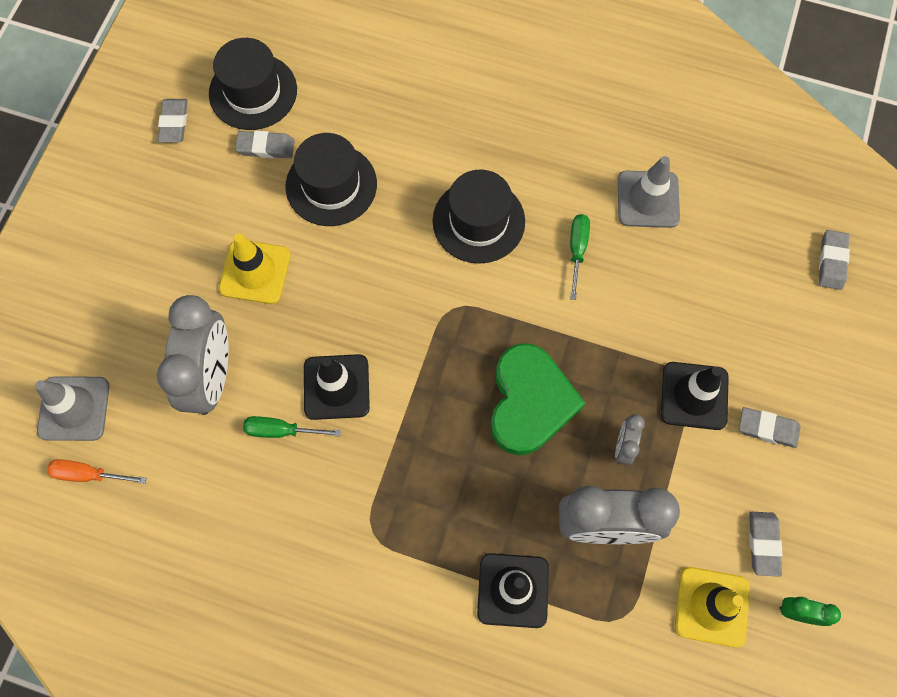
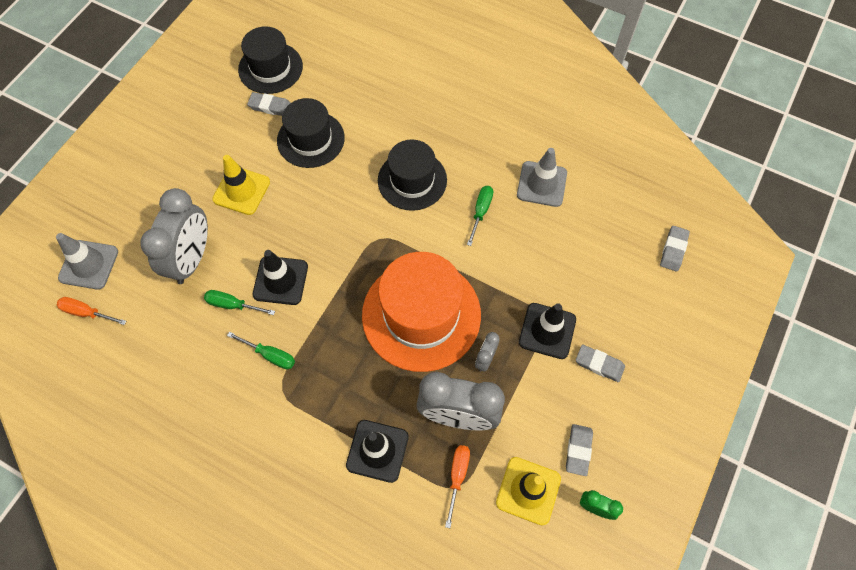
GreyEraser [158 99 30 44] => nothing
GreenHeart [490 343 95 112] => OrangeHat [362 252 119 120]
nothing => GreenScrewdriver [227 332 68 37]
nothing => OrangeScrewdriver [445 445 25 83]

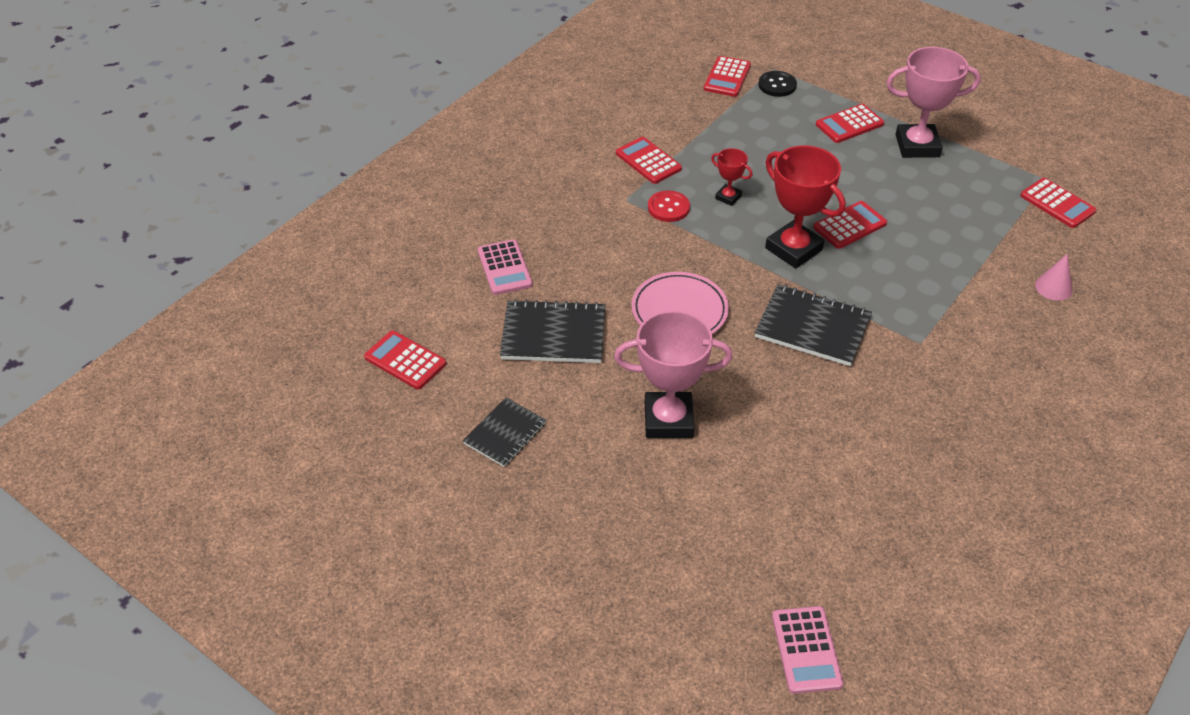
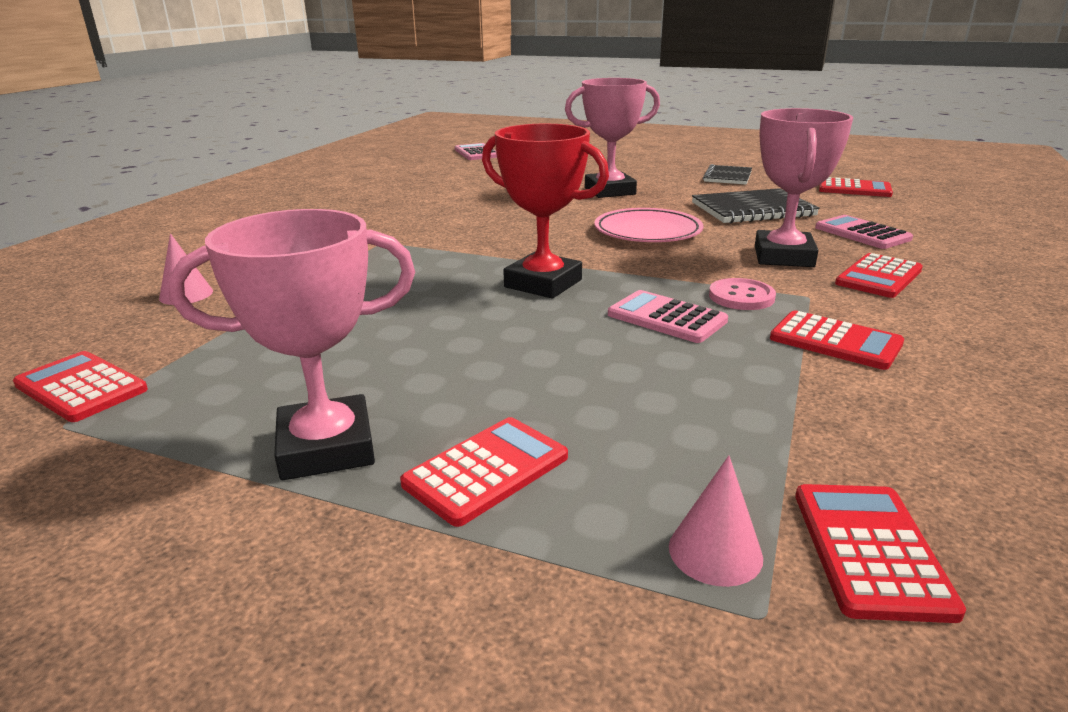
BlackButton [758 71 39 26] => PinkCone [669 456 94 131]
RedTrophy [711 148 41 58] => PinkCalculator [608 290 120 53]
RedButton [648 190 42 32] => PinkButton [709 278 67 32]
RedCalculator [813 201 74 48] => RedCalculator [835 253 88 45], relocated
BlackNotebook [755 284 117 82] => nothing
nothing => PinkTrophy [755 108 98 159]

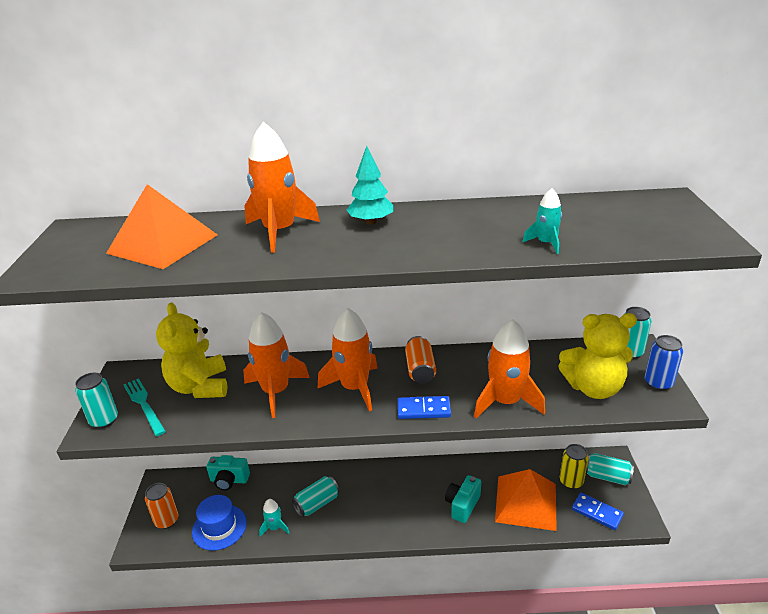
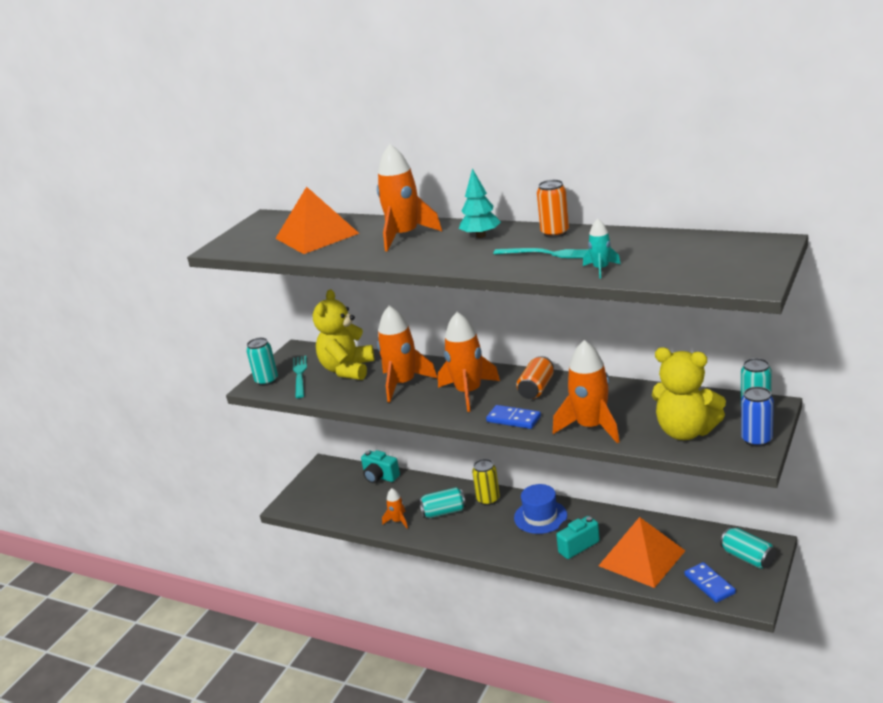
YellowCan [560 444 29 45] => YellowCan [472 459 28 47], relocated
OrangeCan [145 483 33 46] => OrangeCan [537 180 32 58], relocated
BlueHat [192 495 55 56] => BlueHat [514 484 53 50], relocated
TurquoiseRocket [259 499 31 37] => OrangeRocket [382 488 26 41]
nothing => TurquoiseFork [493 248 95 10]

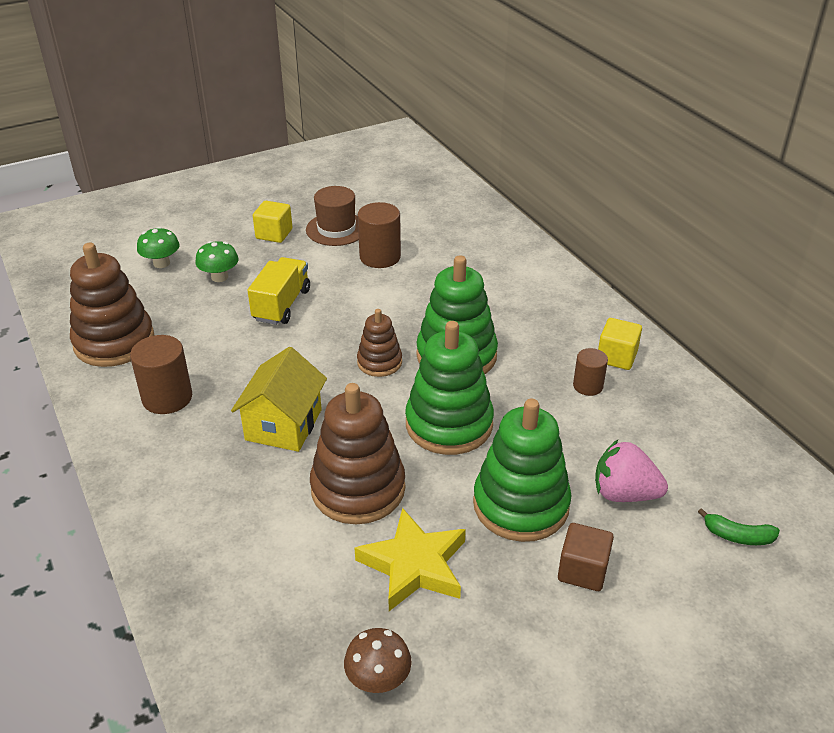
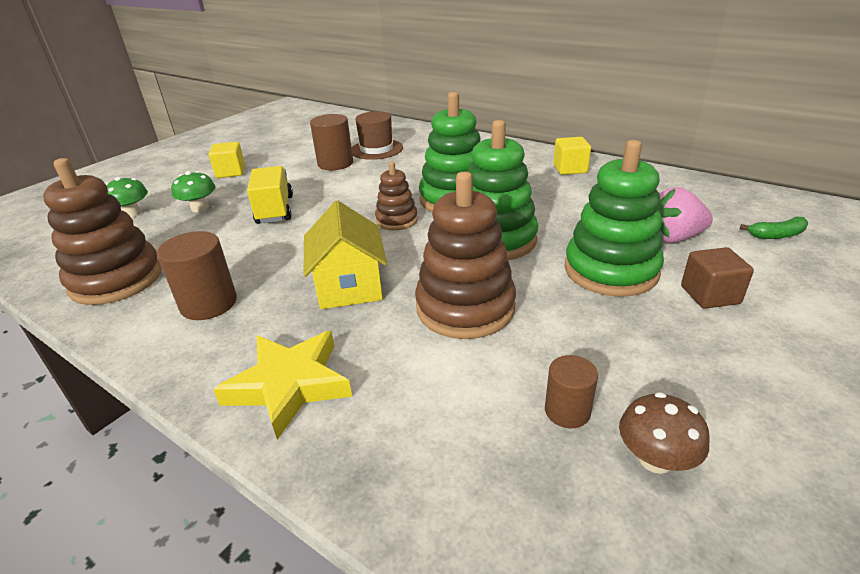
BrownHat [306 186 53 60] => BrownHat [352 111 51 49], relocated
BrownCylinder [573 348 35 48] => BrownCylinder [545 355 53 73], relocated
YellowStar [355 508 111 103] => YellowStar [213 331 139 109], relocated

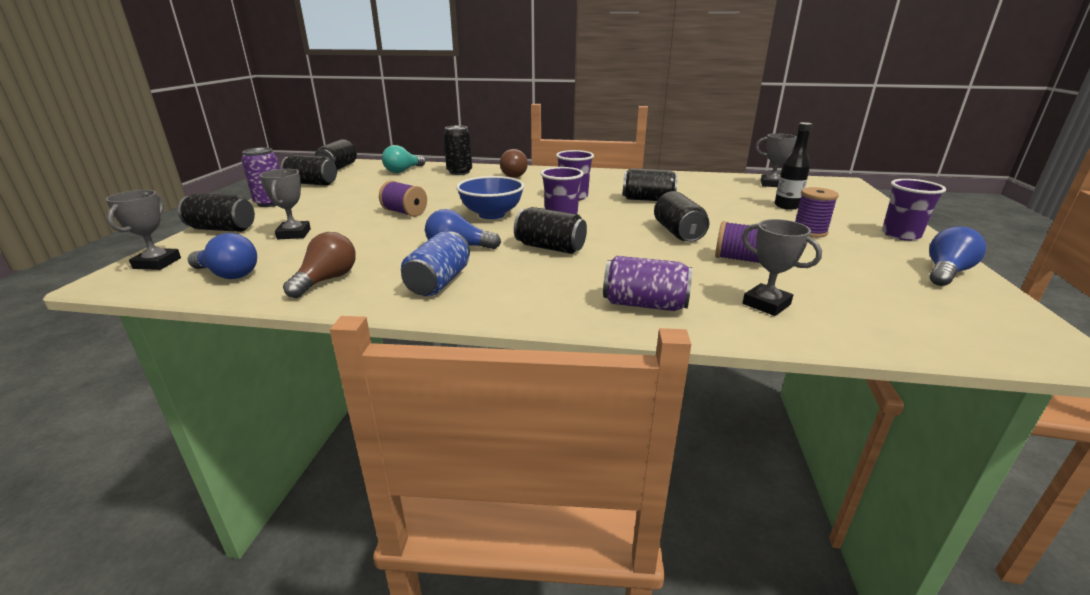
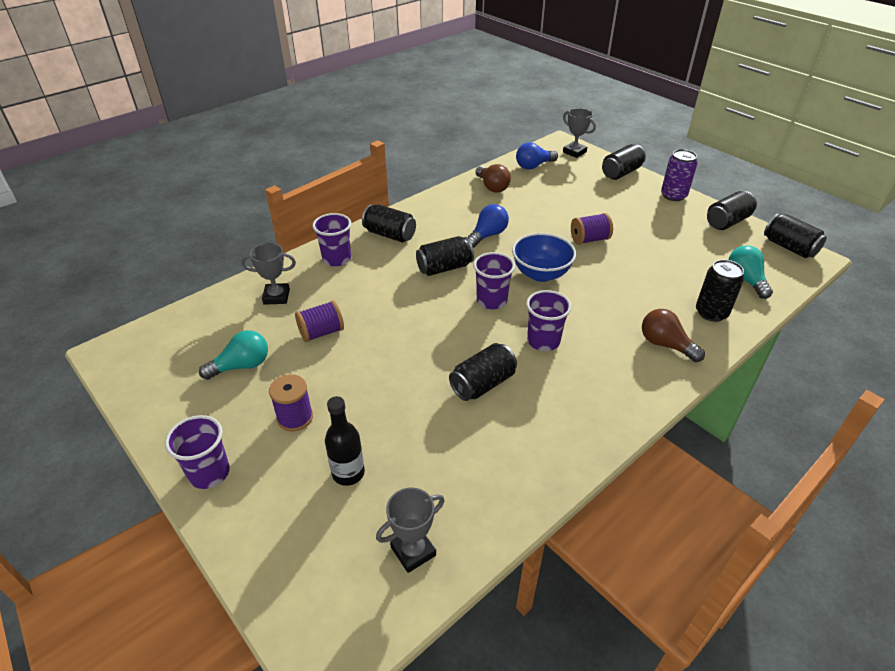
GreyTrophy [260 169 51 70] => nothing
BlackCan [654 191 55 51] => BlackCan [362 204 54 38], relocated
BlueLightBulb [929 226 57 60] => nothing
BlueCan [401 232 69 64] => nothing
PurpleCan [603 256 89 55] => PurpleCup [312 213 39 54]
nothing => TurquoiseLightBulb [199 330 69 50]

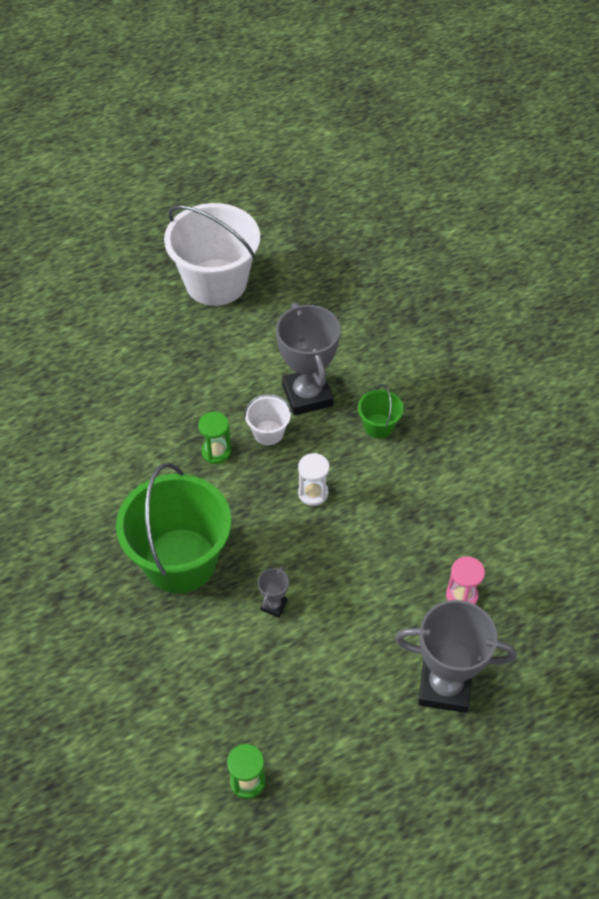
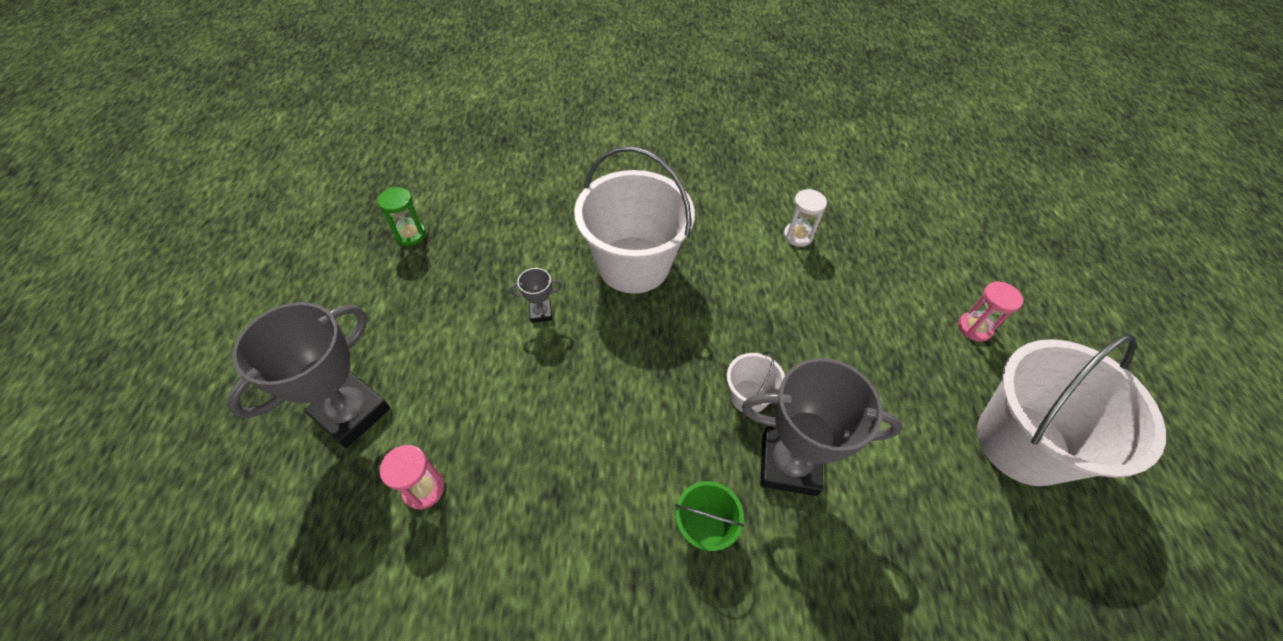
GreenHourglass [198 412 33 52] => nothing
WhiteHourglass [298 453 31 53] => WhiteHourglass [784 189 43 58], relocated
GreenBucket [116 463 115 130] => WhiteBucket [574 146 121 148]
GreyTrophy [258 566 31 52] => GreyTrophy [509 268 53 55], 60 degrees counterclockwise
nothing => PinkHourglass [958 281 66 61]

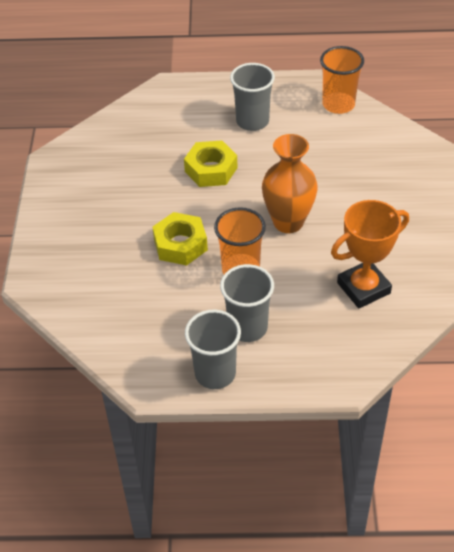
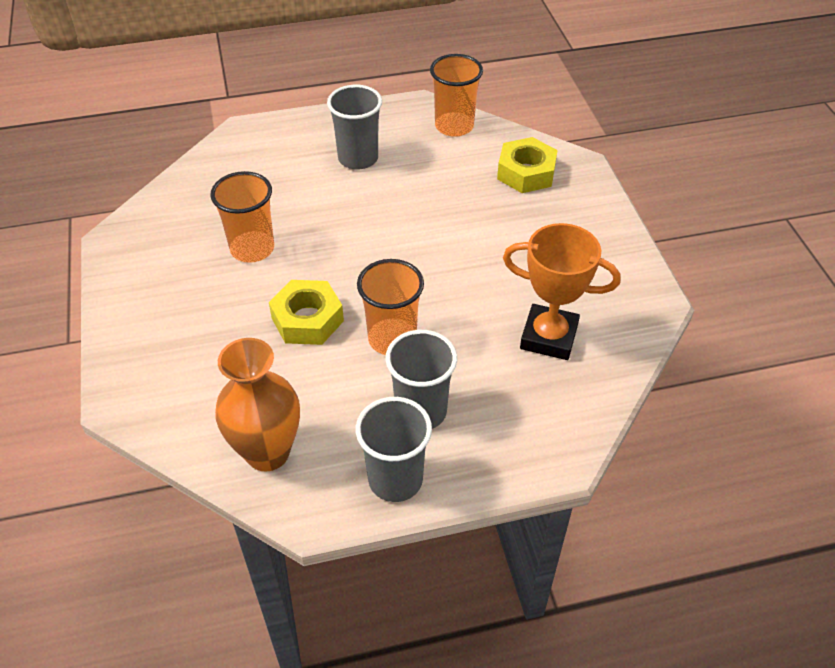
OrangeVase [262 134 56 99] => OrangeVase [215 338 85 133], relocated
YellowNut [184 140 53 47] => YellowNut [497 137 61 56], relocated
OrangeTrophy [331 200 78 108] => OrangeTrophy [503 223 117 137], 60 degrees clockwise
nothing => OrangeCup [210 171 64 92]

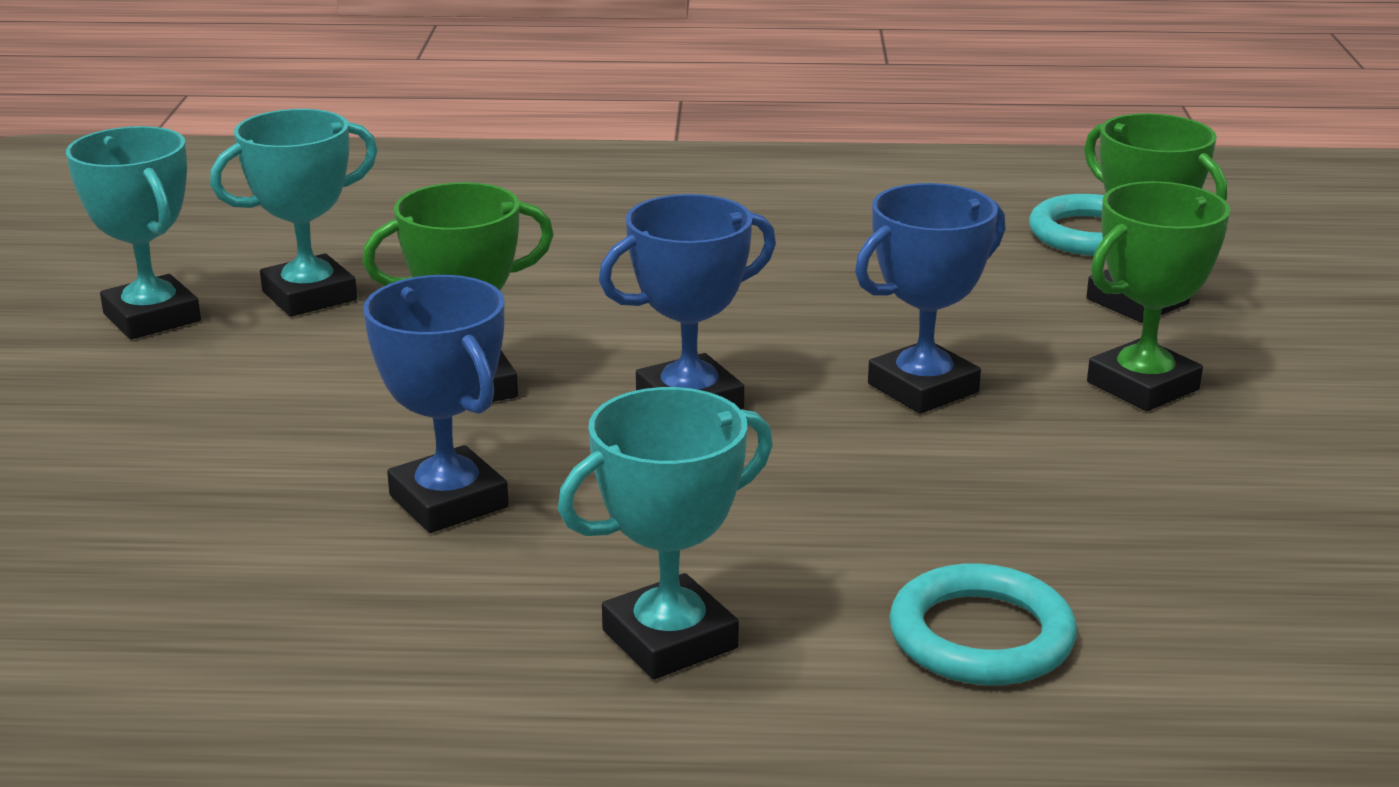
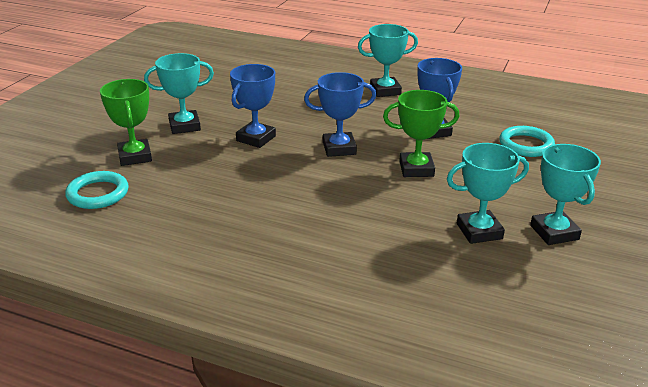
GreenTrophy [1087 181 143 230] => TurquoiseTrophy [144 53 70 81]
BlueTrophy [855 183 150 231] => BlueTrophy [230 64 46 84], 45 degrees counterclockwise
TurquoiseRing [889 564 188 121] => TurquoiseRing [499 126 56 31], relocated

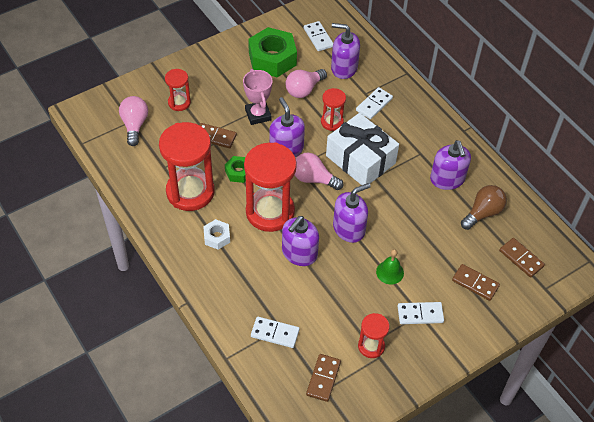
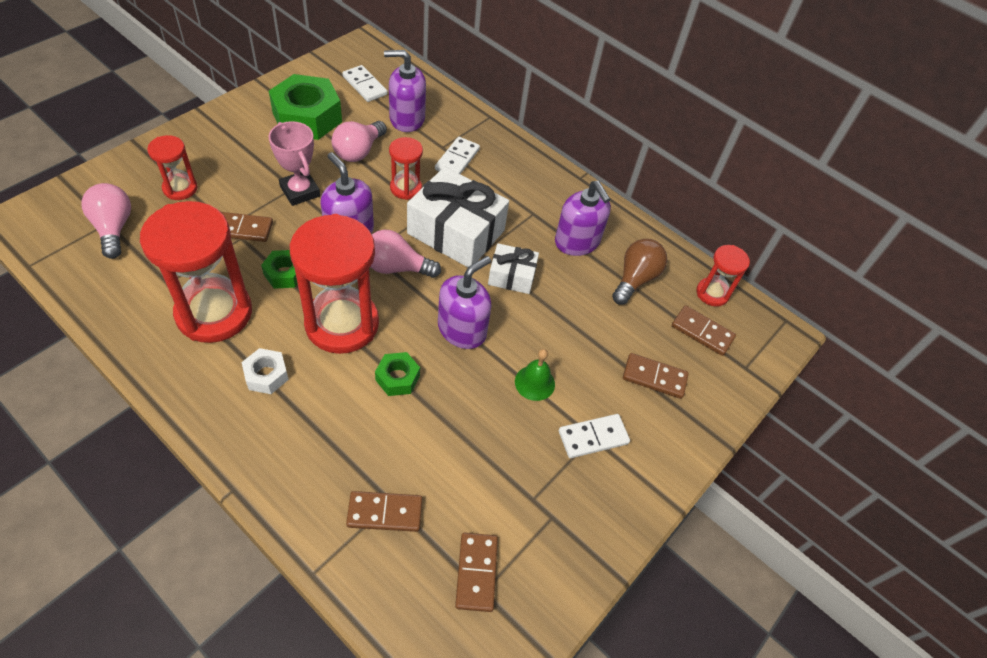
PurpleSoapDispenser [282 216 37 50] => GreenNut [375 352 45 44]
RedHourglass [358 313 31 45] => RedHourglass [697 245 53 62], relocated
WhiteDomino [251 317 48 31] => BrownDomino [346 491 76 41]
nothing => WhiteGift [488 243 51 51]

